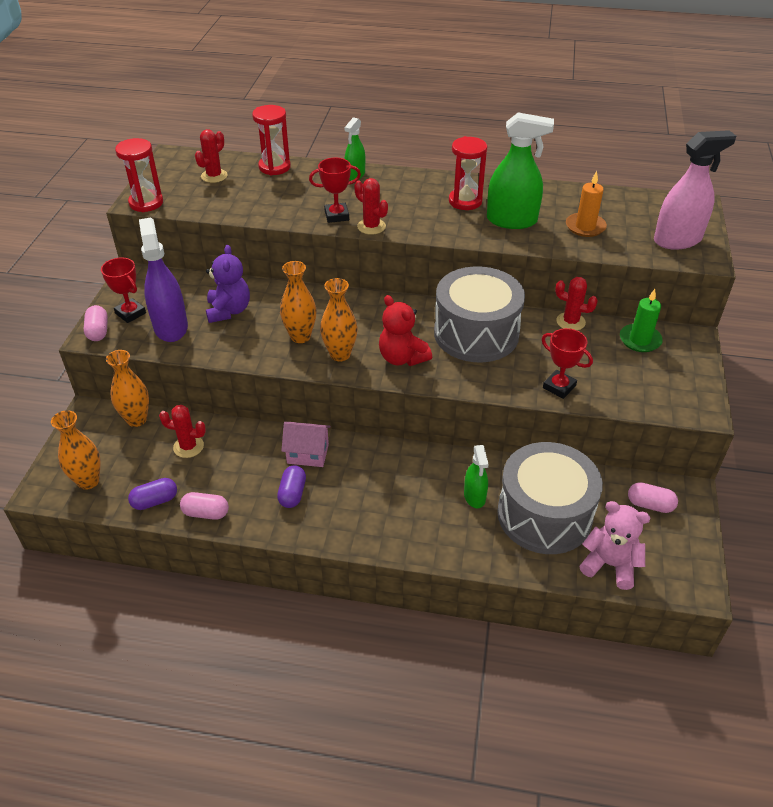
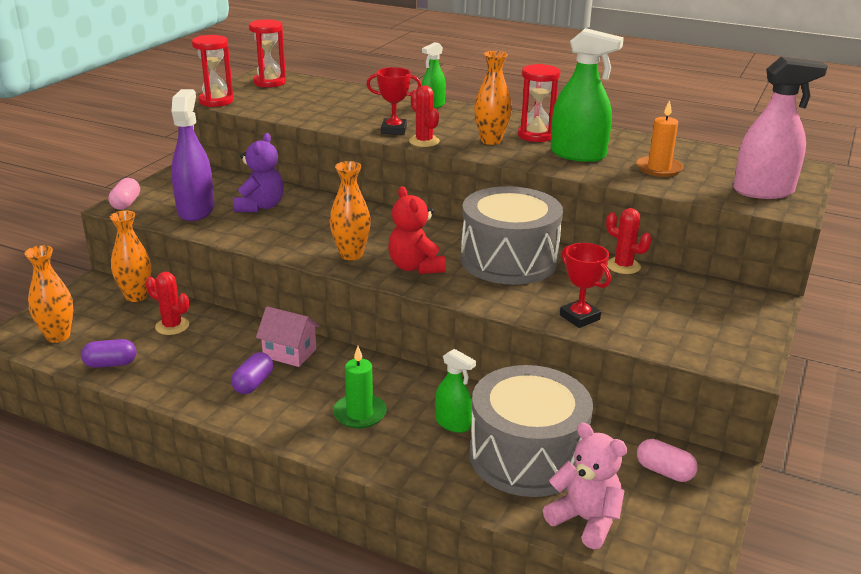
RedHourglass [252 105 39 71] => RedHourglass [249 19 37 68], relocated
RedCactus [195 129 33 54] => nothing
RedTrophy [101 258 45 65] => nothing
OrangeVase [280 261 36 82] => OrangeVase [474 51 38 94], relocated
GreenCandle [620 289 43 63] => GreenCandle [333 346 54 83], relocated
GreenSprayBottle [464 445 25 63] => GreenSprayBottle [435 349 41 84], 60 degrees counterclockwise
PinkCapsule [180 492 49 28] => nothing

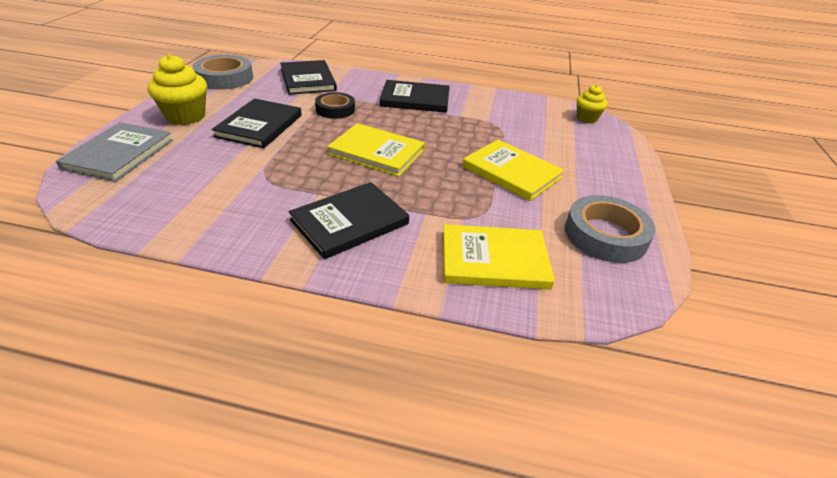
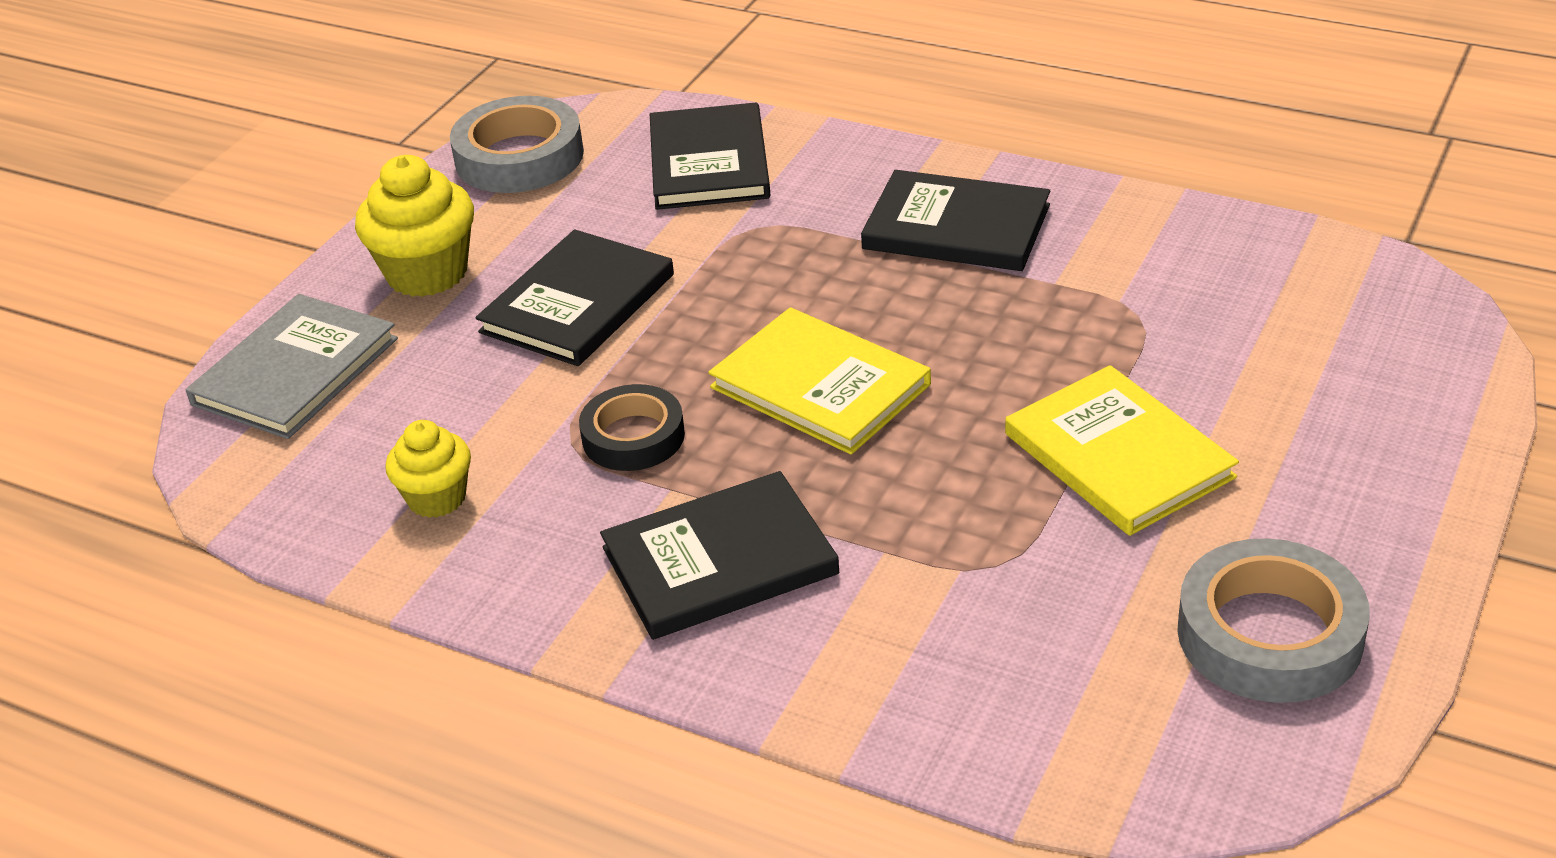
YellowCupcake [576 85 32 38] => YellowCupcake [385 420 86 98], relocated
BlackTape [315 92 40 27] => BlackTape [579 384 106 87], relocated
YellowBook [443 224 112 65] => nothing

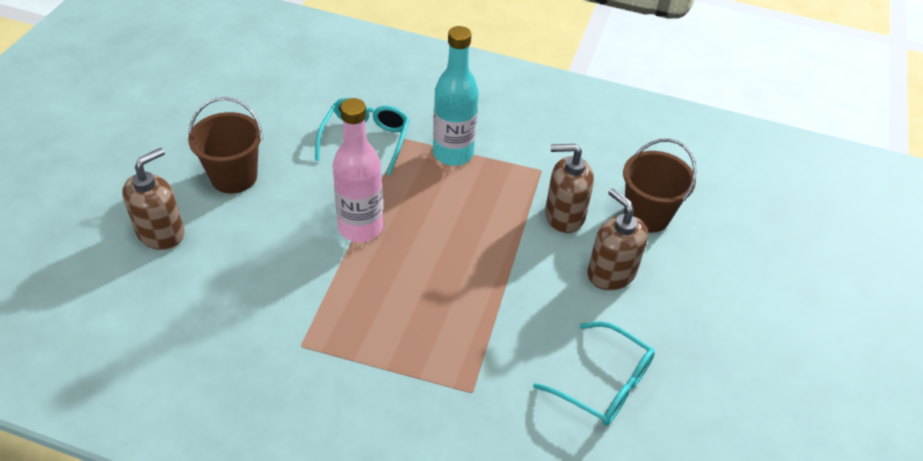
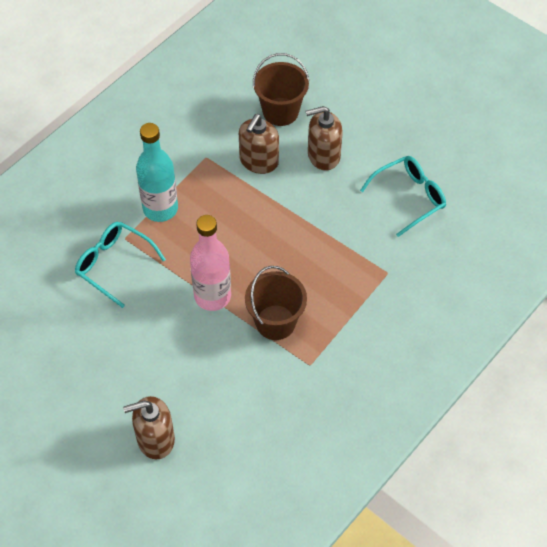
BrownBucket [188 97 75 97] => BrownBucket [245 266 62 74], relocated
BrownSoapDispenser [122 148 63 102] => BrownSoapDispenser [123 396 52 63], 75 degrees counterclockwise

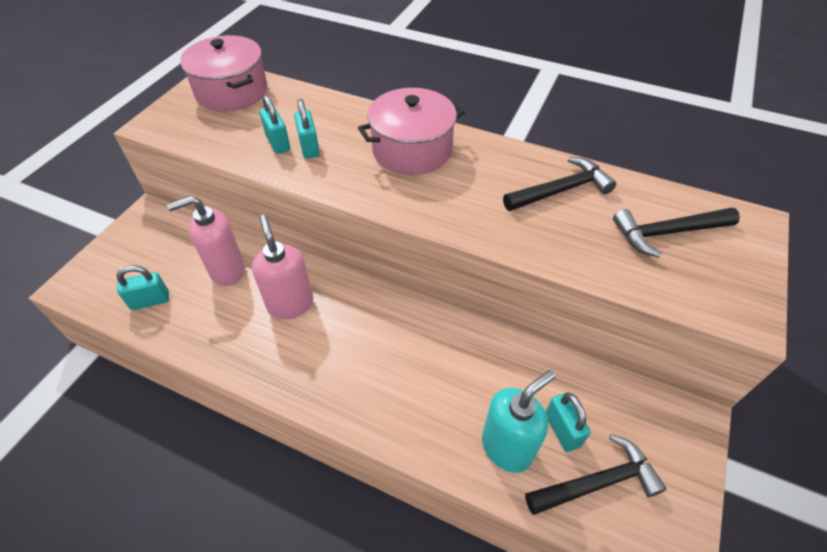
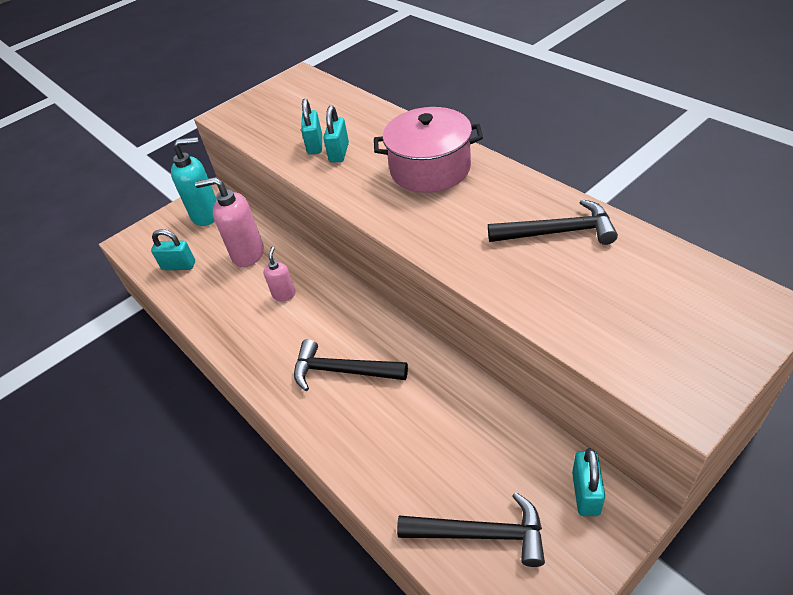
PinkPot [180 35 87 76] => nothing
BlackHammer [613 207 127 51] => BlackHammer [294 339 114 52], relocated
PinkSoapDispenser [252 215 61 104] => PinkSoapDispenser [263 247 33 54], x0.54
TurquoiseSoapDispenser [482 370 74 103] => TurquoiseSoapDispenser [171 137 46 89], relocated
TurquoisePadlock [546 392 45 60] => TurquoisePadlock [572 448 33 68], relocated

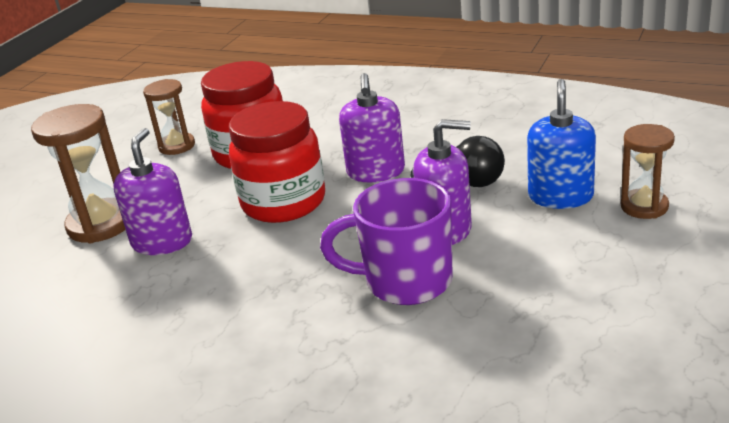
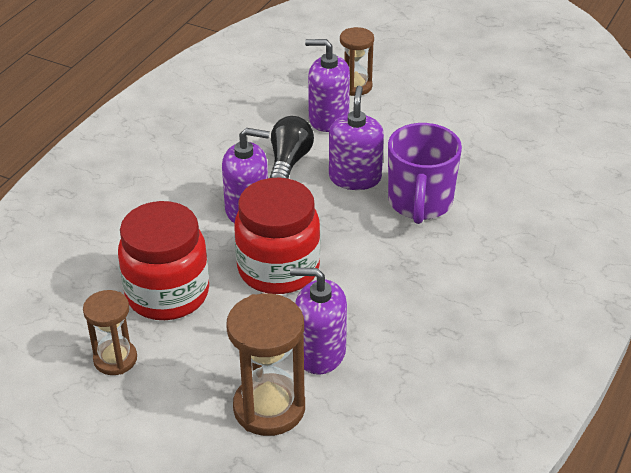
BlueSoapDispenser [527 79 69 130] => PurpleSoapDispenser [305 39 45 93]

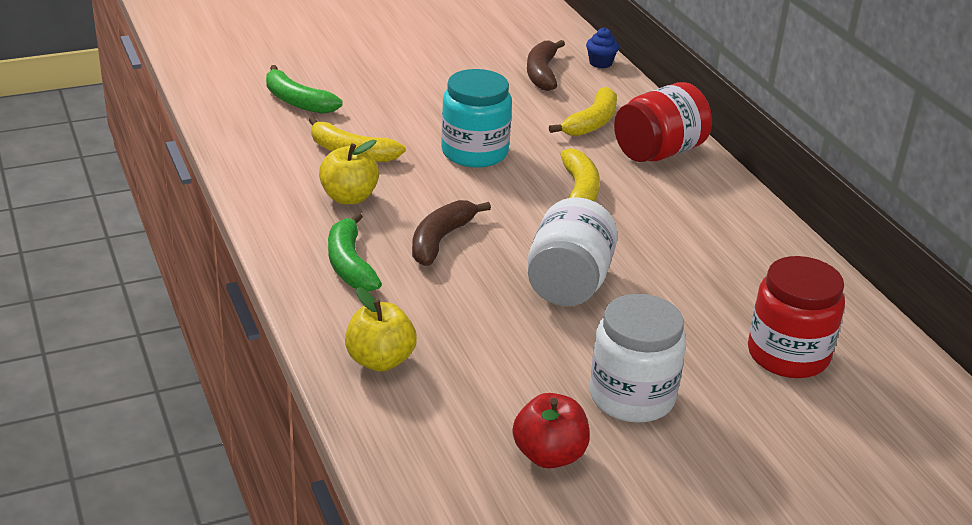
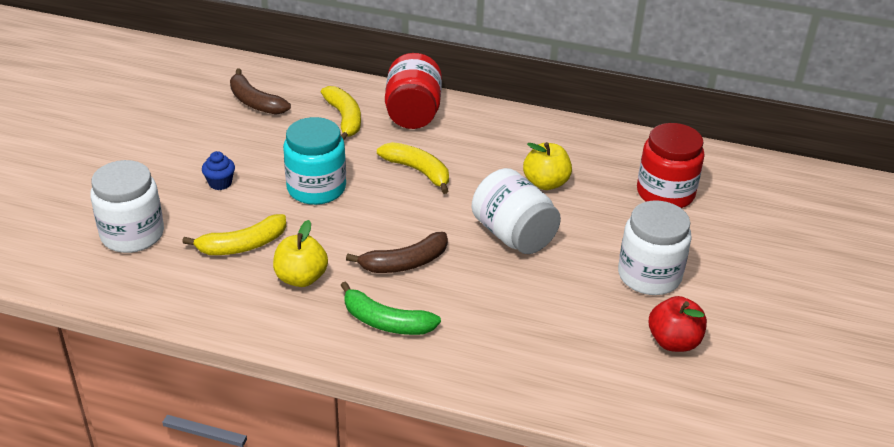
BlueCupcake [586 27 33 41] => BlueCupcake [202 151 33 39], relocated
GreenBanana [266 65 76 49] => WhiteJar [90 160 74 93]
BrownBanana [412 200 79 66] => BrownBanana [346 232 102 41], 90 degrees counterclockwise
YellowApple [345 287 72 85] => YellowApple [523 142 49 48], relocated

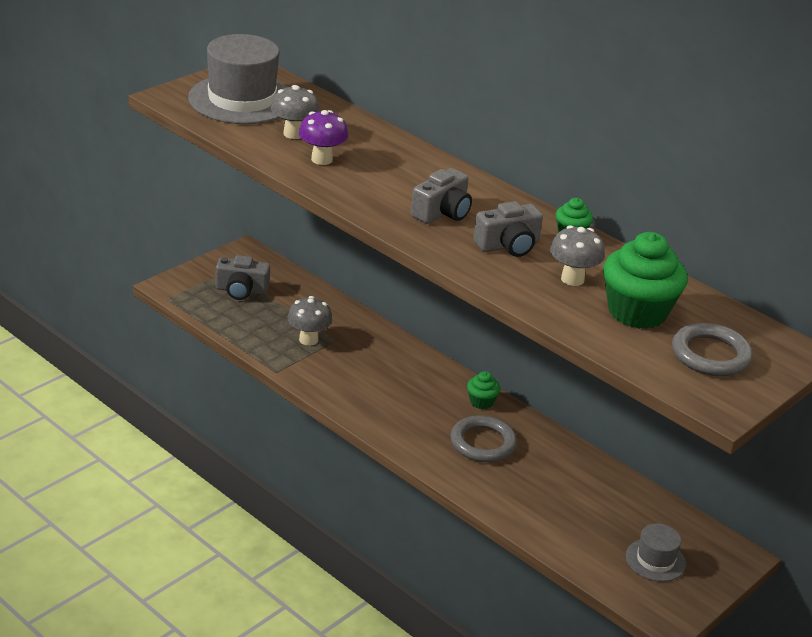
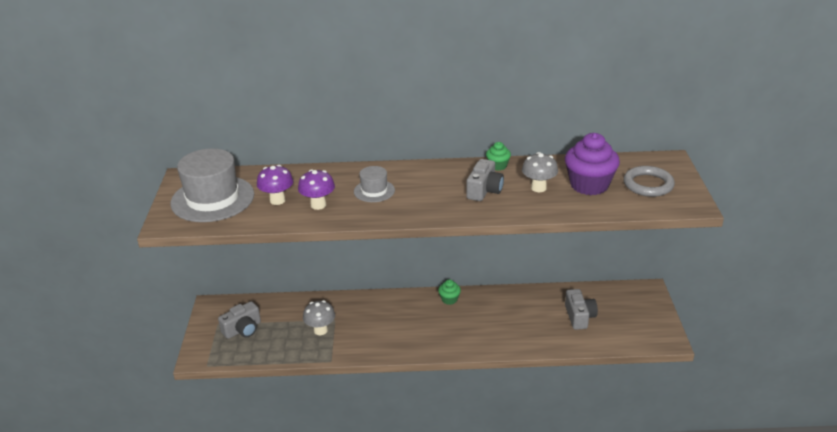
GreyMushroom [271 85 48 54] => PurpleMushroom [257 165 36 40]
GreyCamera [411 168 61 56] => GreyCamera [565 289 33 41], relocated
GreenCupcake [603 232 85 97] => PurpleCupcake [565 133 55 62]
GreyRing [450 415 67 47] => nothing
GreyHat [626 523 60 59] => GreyHat [354 166 41 36], relocated

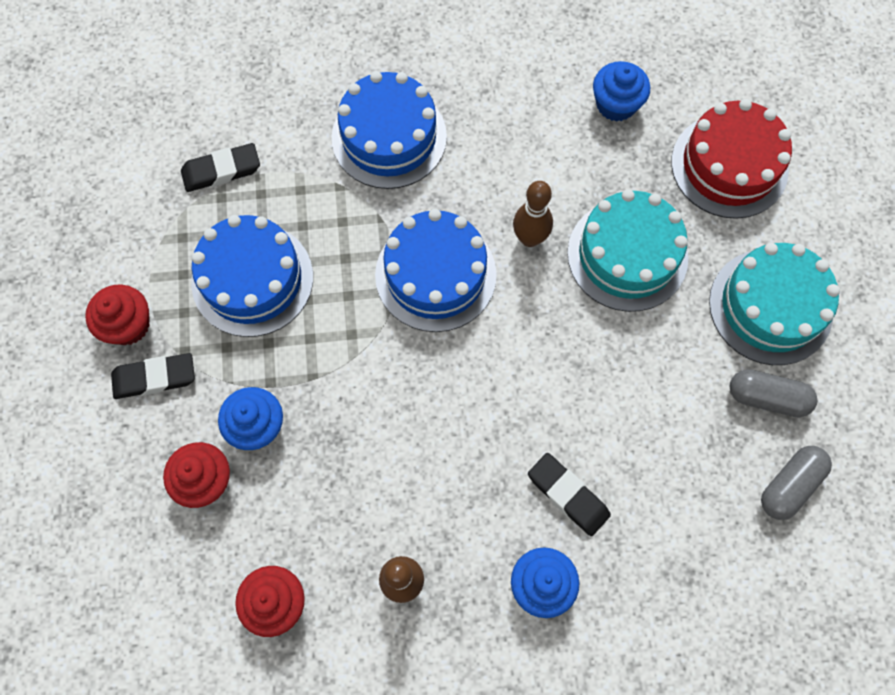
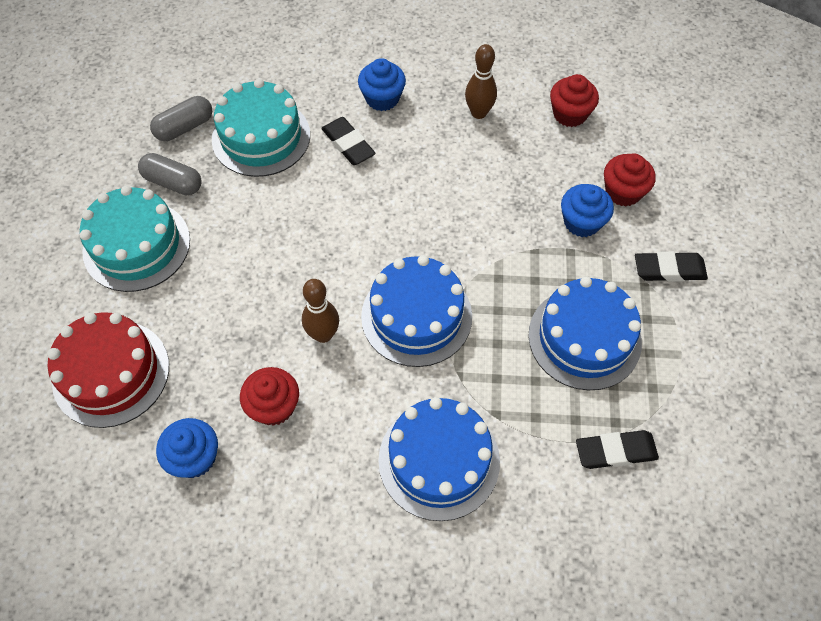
TurquoiseCake [567 189 121 123] => TurquoiseCake [212 79 98 98], relocated
RedCupcake [85 285 65 60] => RedCupcake [240 367 59 59], relocated

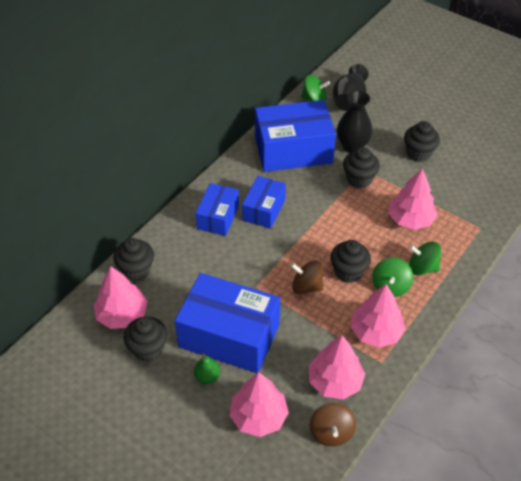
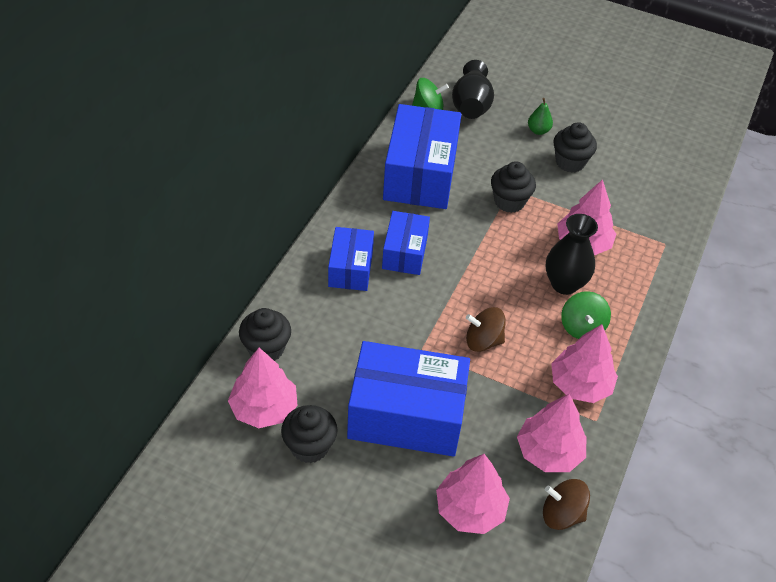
BlackVase [337 90 36 63] => BlackVase [546 214 52 81], relocated
BlueBox [255 100 81 72] => BlueBox [383 104 78 105], 60 degrees counterclockwise
BlackCupcake [330 240 41 43] => nothing
GreenSpinningTop [409 242 32 33] => nothing
GreenPear [194 353 26 31] => GreenPear [528 98 25 37], relocated
BrownSpinningTop [310 403 46 44] => BrownSpinningTop [543 479 47 51], 120 degrees clockwise

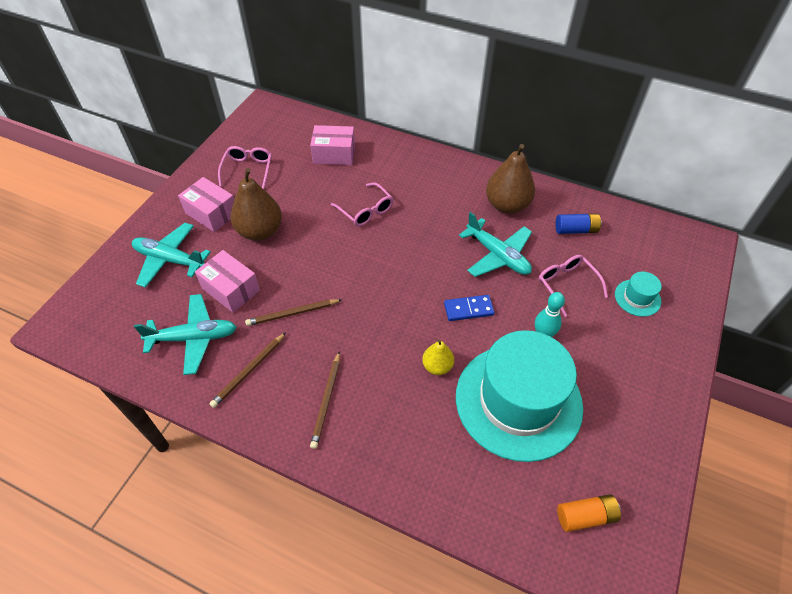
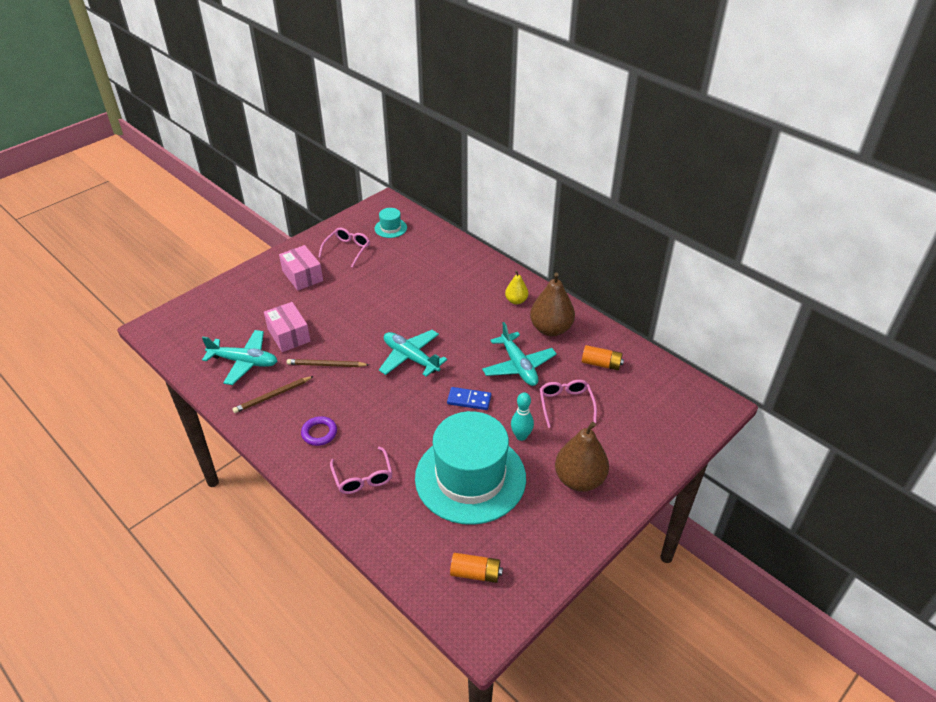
PinkBox [310 125 45 40] => nothing
BrownPear [230 168 52 73] => BrownPear [555 422 54 70], relocated
PinkGlasses [331 182 62 44] => PinkGlasses [330 446 62 48], relocated
BlueBattery [555 213 47 21] => OrangeBattery [582 345 42 25]
TurquoisePlane [132 223 79 65] => TurquoisePlane [379 330 69 47], relocated
TurquoiseHat [615 272 47 45] => TurquoiseHat [375 208 32 30], relocated
YellowPear [422 339 32 36] => YellowPear [505 270 23 34], relocated
BrownPencil [310 351 30 98] => PurpleRing [301 416 36 30]

